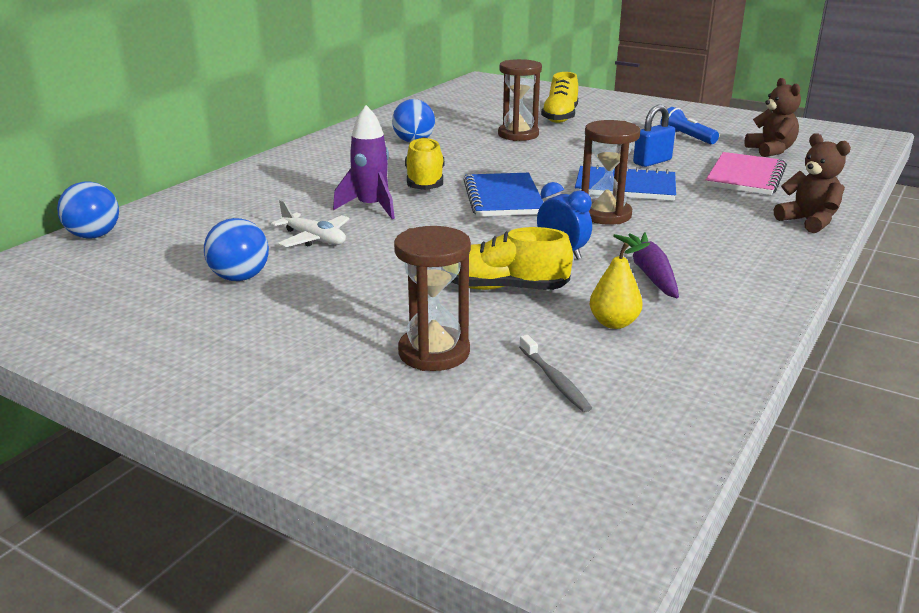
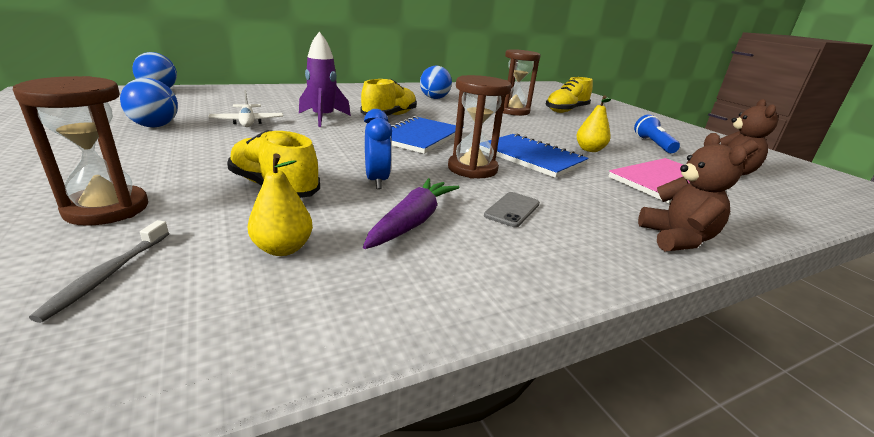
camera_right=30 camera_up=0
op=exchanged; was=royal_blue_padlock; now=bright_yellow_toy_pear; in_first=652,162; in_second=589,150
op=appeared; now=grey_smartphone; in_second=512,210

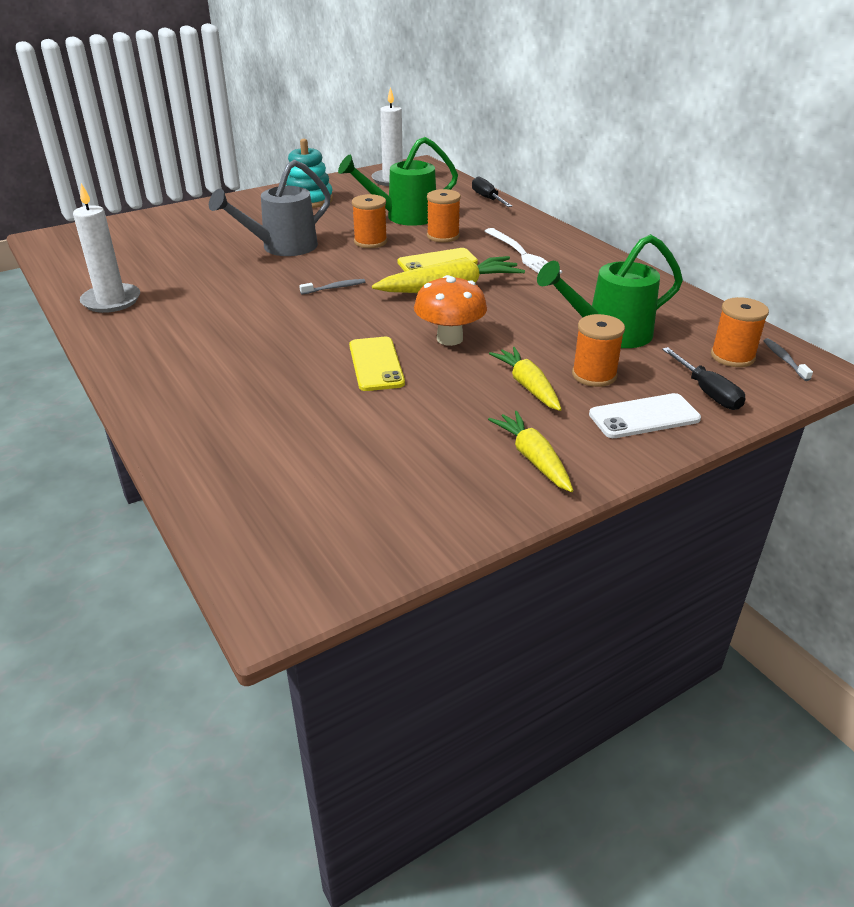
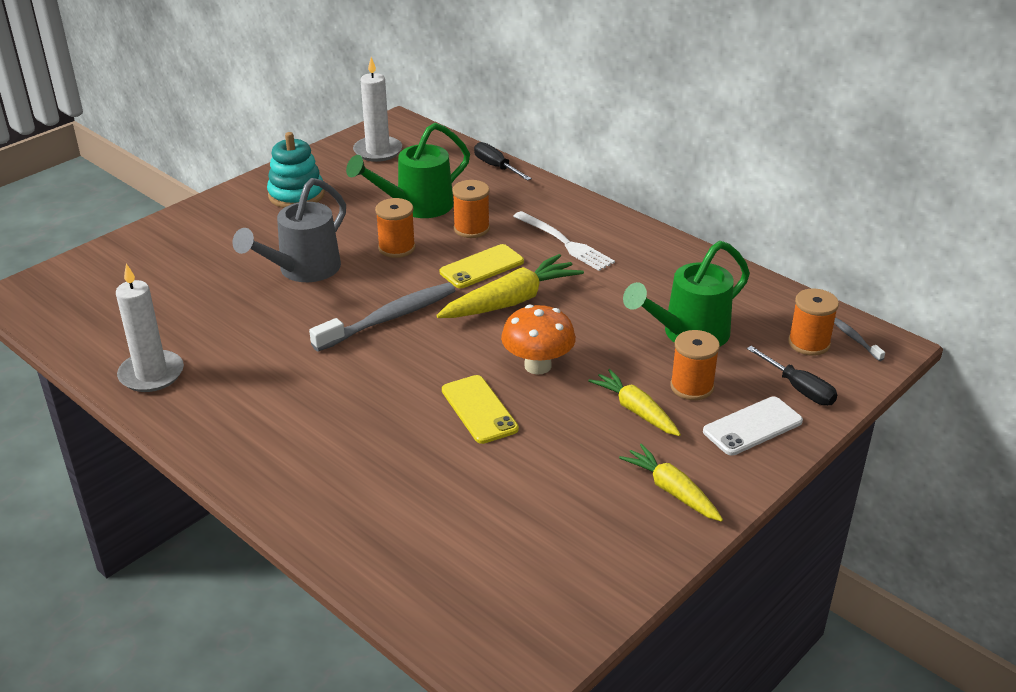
camera_right=-15 camera_up=0
op=size; was=grey_dental_brush; in_first=335,288; in_second=389,318; ratio=2.26

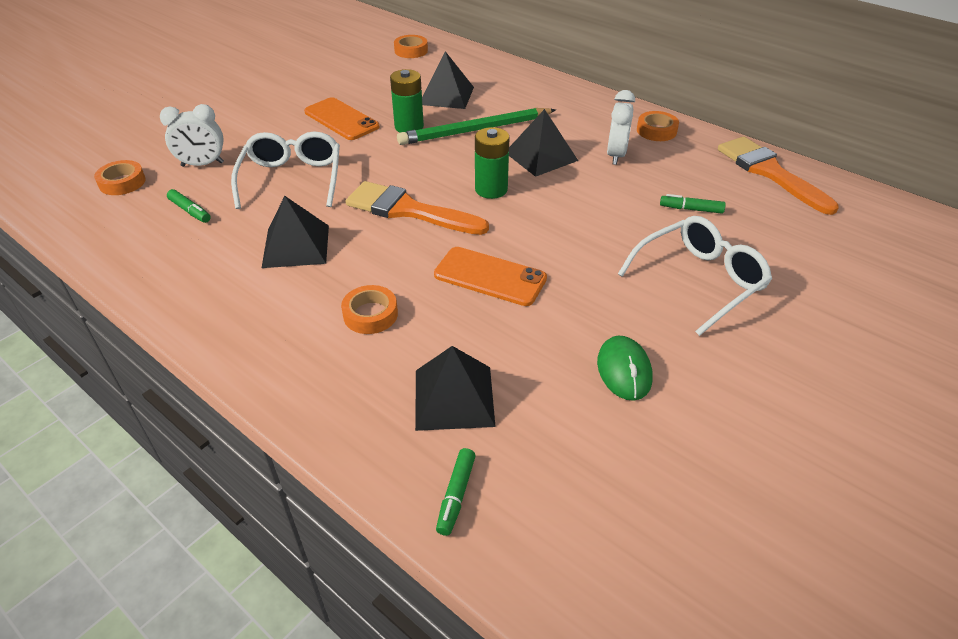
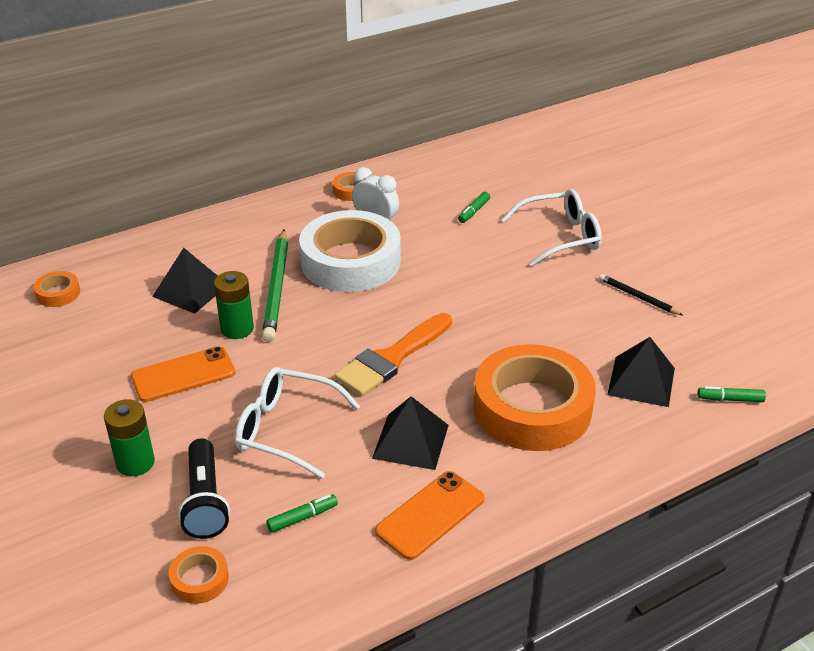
camera_right=-70 camera_up=-5
op=exchanged; was=pure_white_alarm_clock; now=black_torch; in_first=202,164; in_second=205,501
op=exchanged; was=black_pyramid_shape; now=pure_white_tape; in_first=541,156; in_second=350,261
op=relocated; was=green_AA_battery; in_first=491,189; in_second=135,462
op=missing; was=bright_orange_paint_brush; in_first=769,172
op=spun; was=pure_white_spectacles; in_first=698,281; in_second=559,237; clockwise=90
op=relocated; was=bright_orange_smartphone; in_first=490,276; in_second=430,515
op=size; was=bright_orange_tape; in_first=370,314; in_second=532,408; ratio=2.43
op=exchanged; was=green_mouse; now=black_pencil; in_first=624,370; in_second=638,297
op=spun; was=green_felt_pen; in_first=456,495; in_second=730,399; clockwise=150

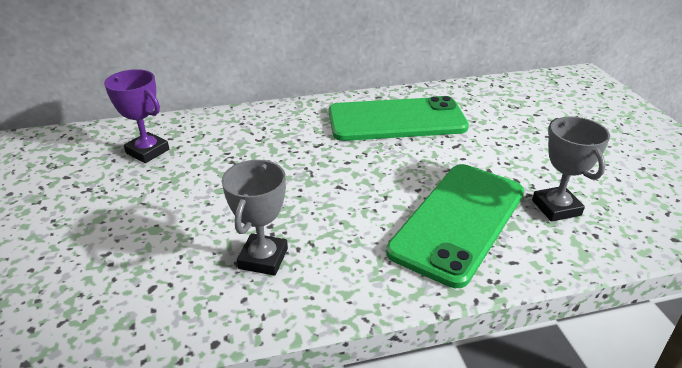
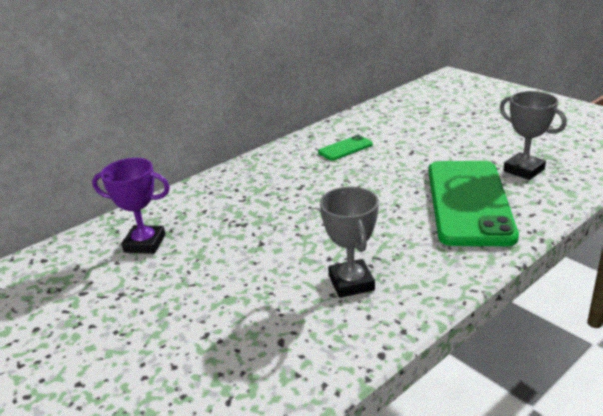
camera_right=-25 camera_up=-5
op=size; was=green_smartphone; in_first=396,120; in_second=345,148; ratio=0.43

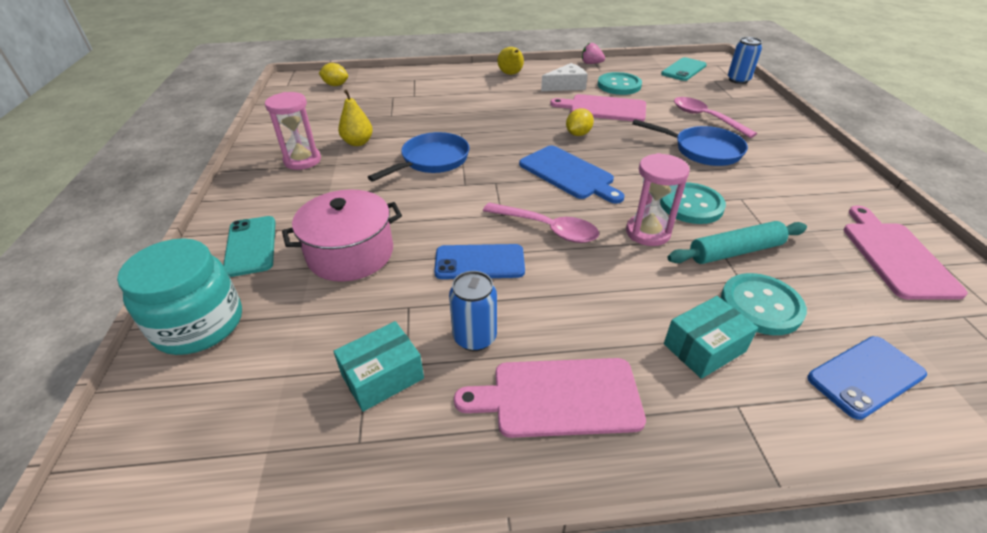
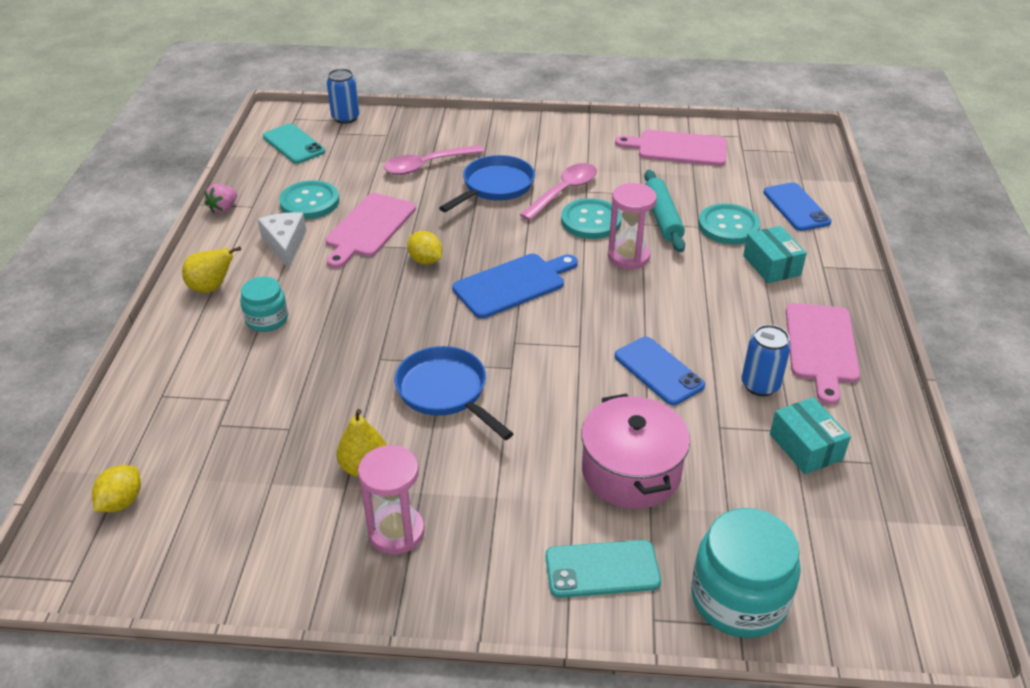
camera_right=-80 camera_up=0
op=relocated; was=pink_teaspoon; in_first=547,228; in_second=563,192
op=spun; was=royal_blue_smartphone; in_first=479,262; in_second=658,371; clockwise=-45
op=appeared; now=teal_preserve_jar; in_second=267,319

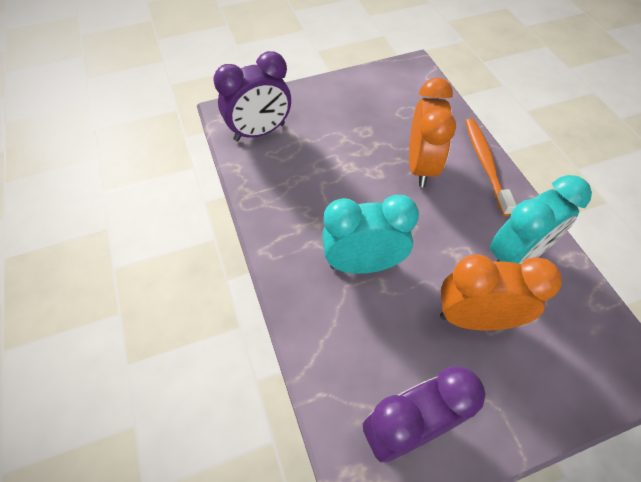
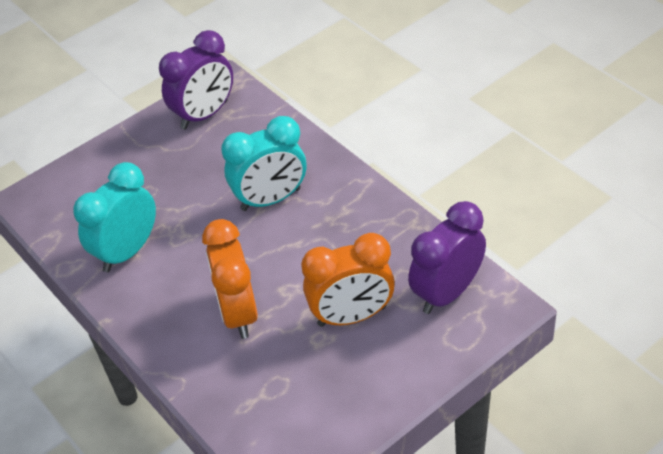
camera_right=165 camera_up=-10
op=missing; was=bright_orange_dental_brush; in_first=485,164
op=relocated; was=bright_orange_alarm_clock; in_first=474,318; in_second=352,316

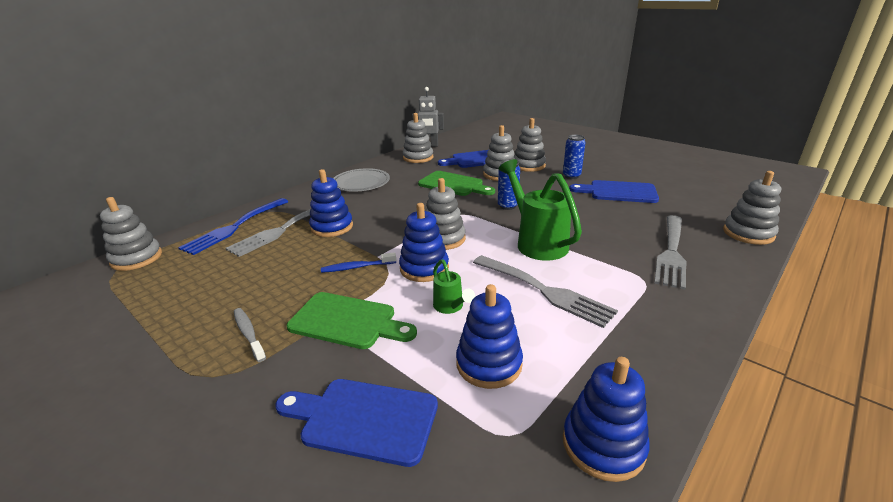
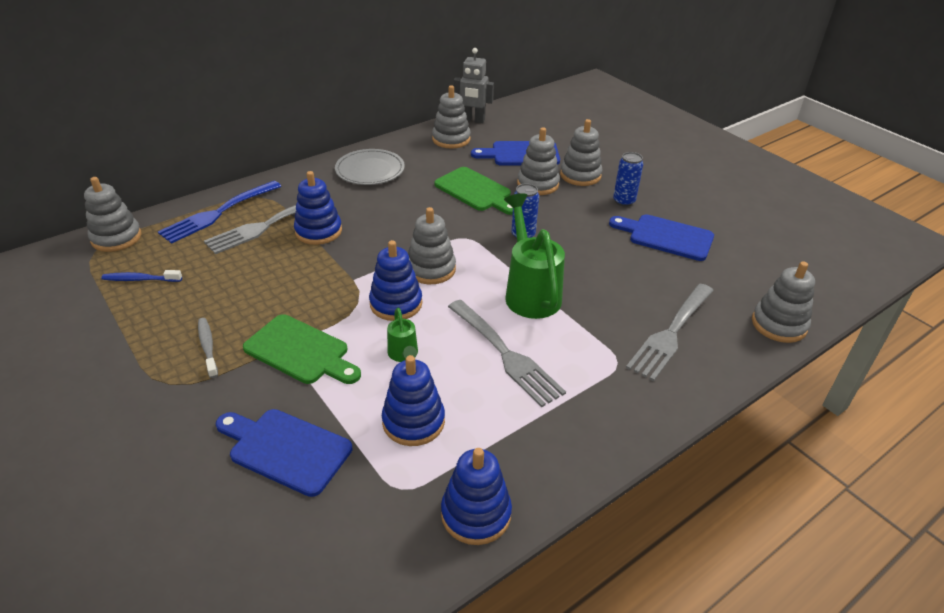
camera_right=10 camera_up=10
op=relocated; was=royal_blue_dental_brush; in_first=357,267; in_second=140,279

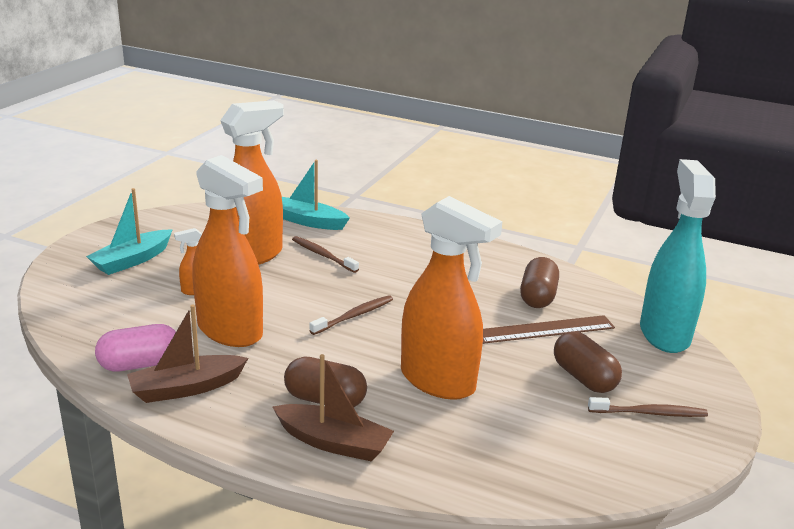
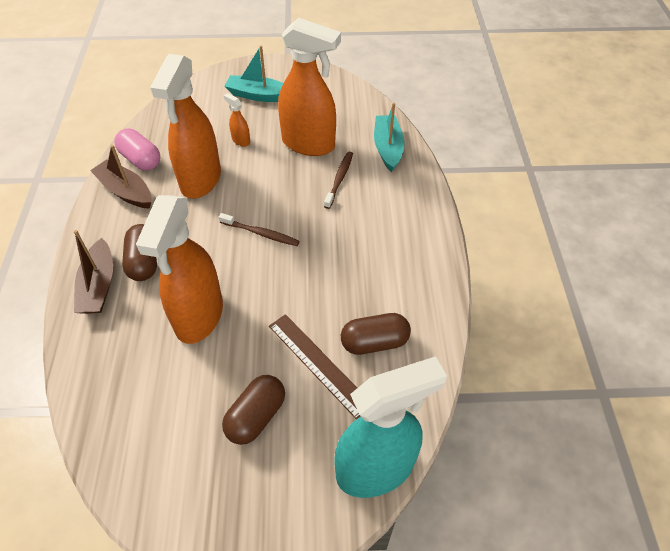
camera_right=65 camera_up=25
op=missing; was=dark_brown_dental_brush; in_first=649,413

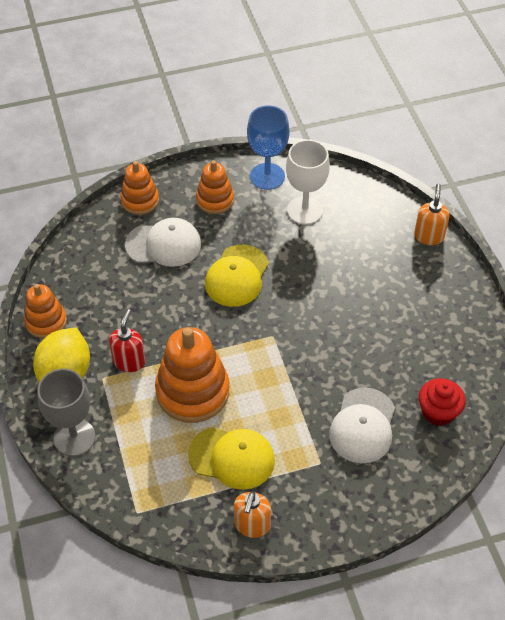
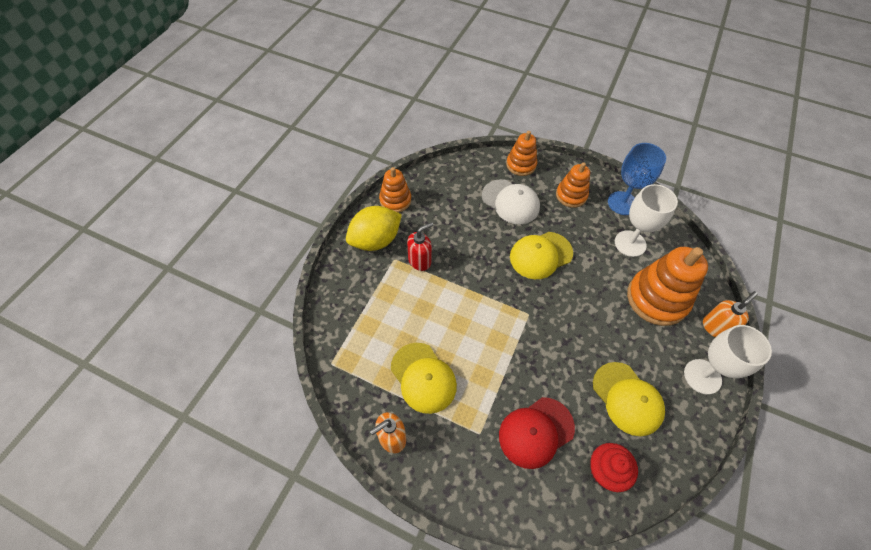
camera_right=40 camera_up=5
op=relocated; was=bright_orange_stacking_toy; in_first=192,391; in_second=657,299
op=missing; was=grey_goblet; in_first=74,437
op=colour; was=pure_white_baseball_cap; now=red_baseball_cap; in_first=363,426; in_second=536,432
op=appeared; now=pure_white_goblet; in_second=702,376
op=appeared; now=bright_yellow_baseball_cap; in_second=627,398

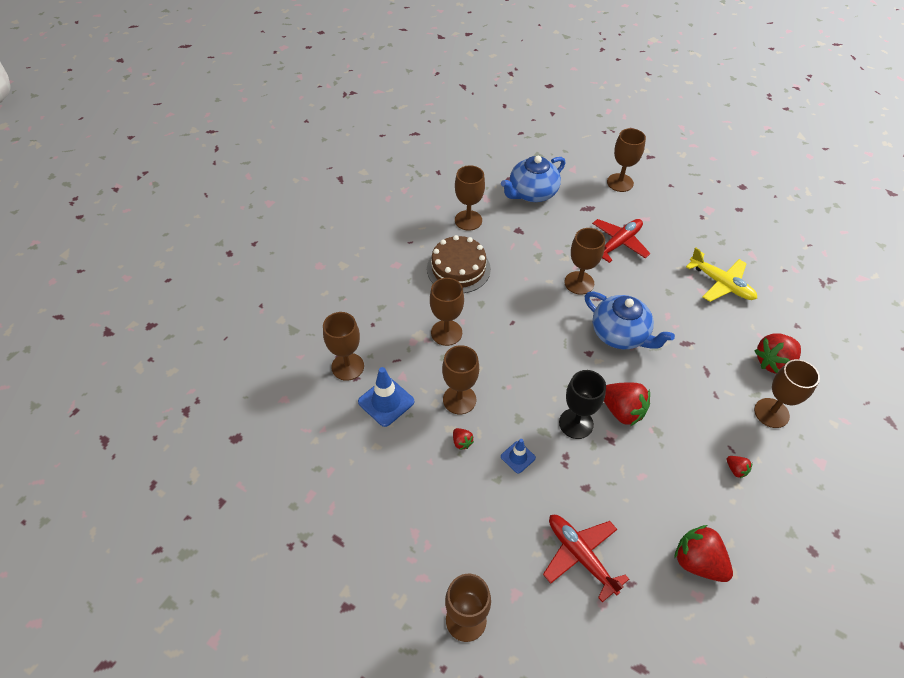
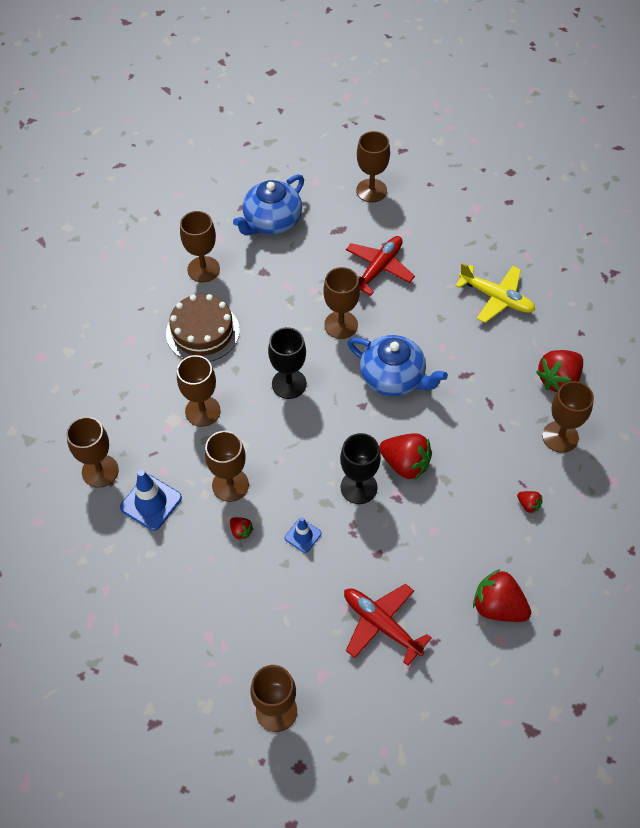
camera_right=-10 camera_up=5
op=appeared; now=black_goblet; in_second=289,384

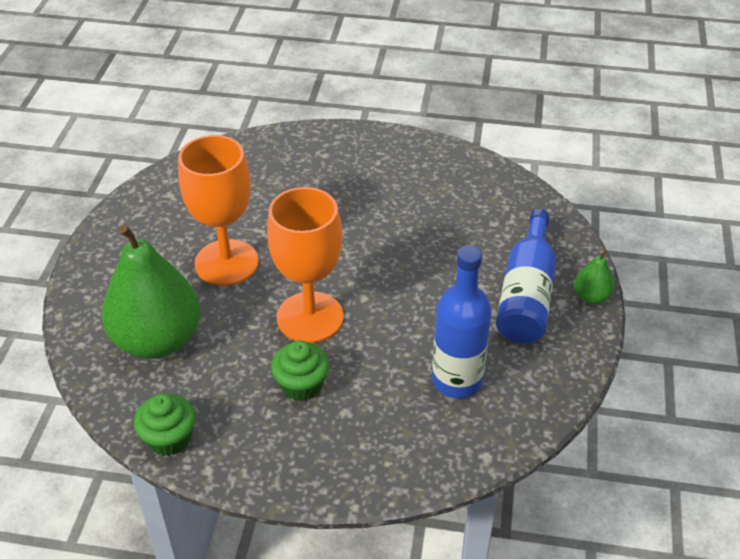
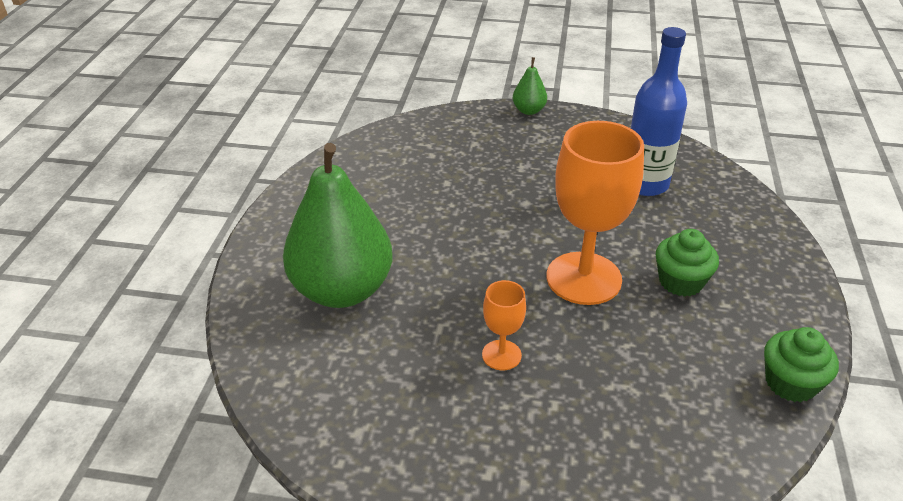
camera_right=-90 camera_up=-5
op=size; was=bright_orange_goblet; in_first=226,262; in_second=501,355; ratio=0.48
op=missing; was=royal_blue_flask; in_first=526,294
op=relocated; was=green_toy_pear; in_first=157,340; in_second=342,290

